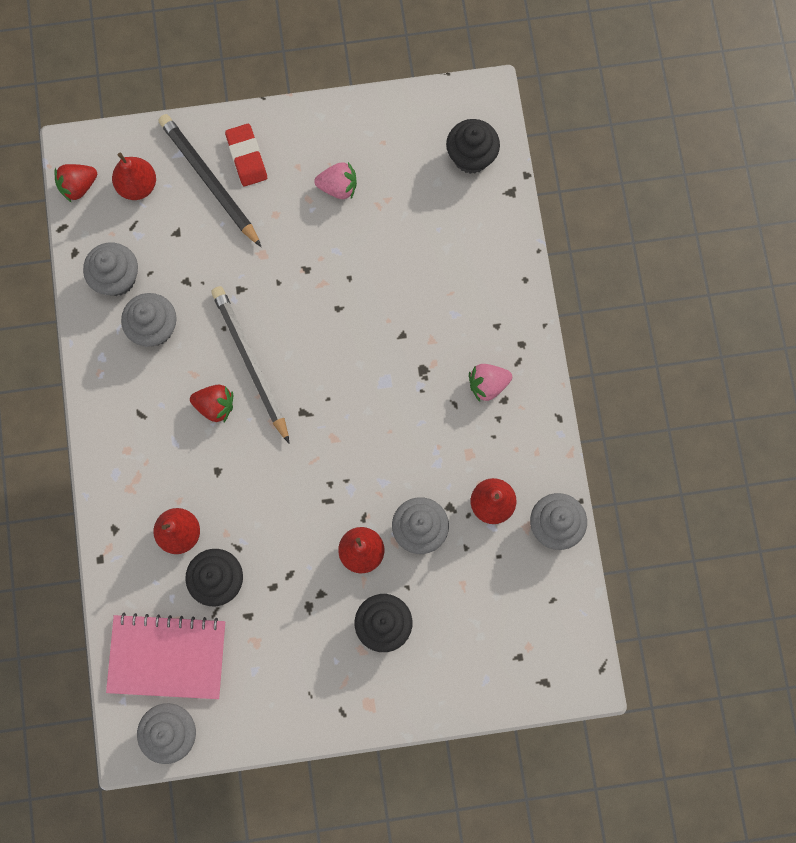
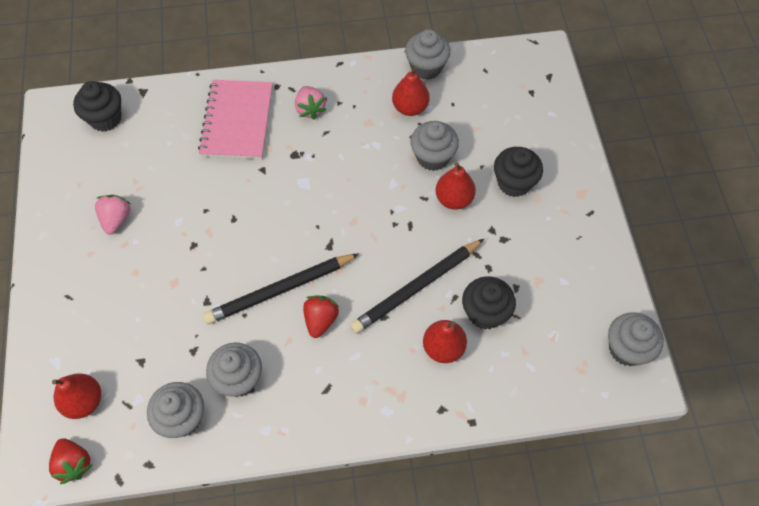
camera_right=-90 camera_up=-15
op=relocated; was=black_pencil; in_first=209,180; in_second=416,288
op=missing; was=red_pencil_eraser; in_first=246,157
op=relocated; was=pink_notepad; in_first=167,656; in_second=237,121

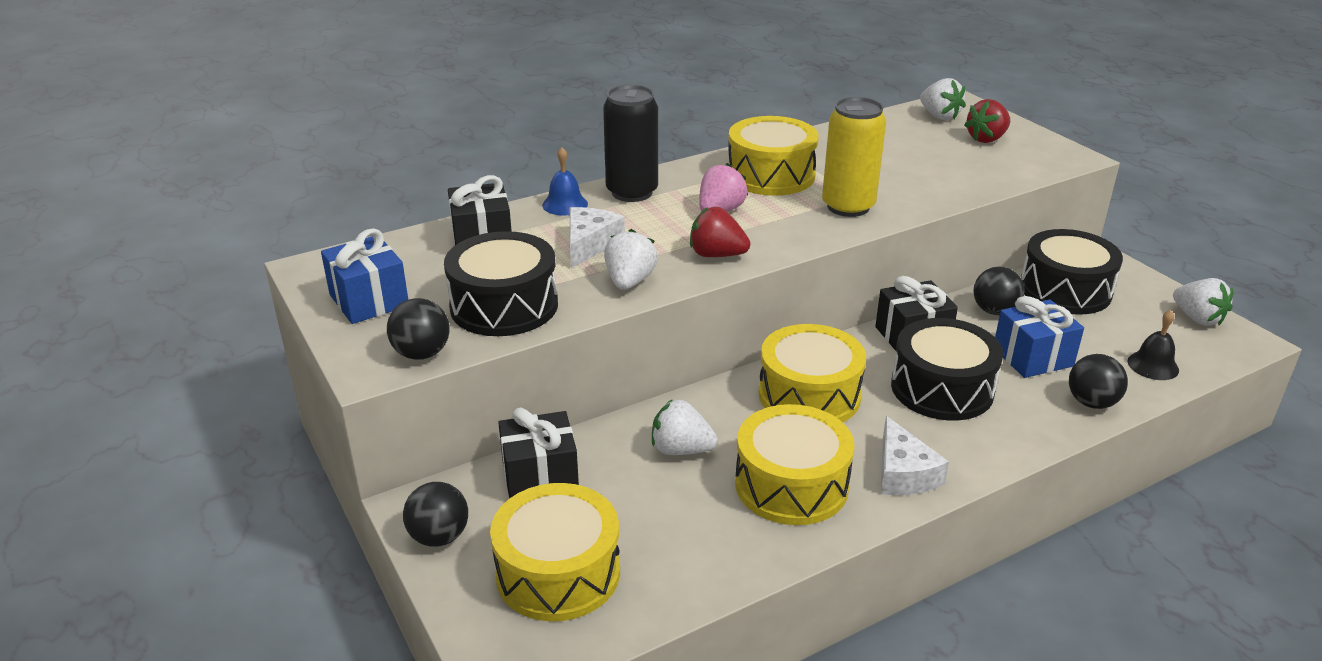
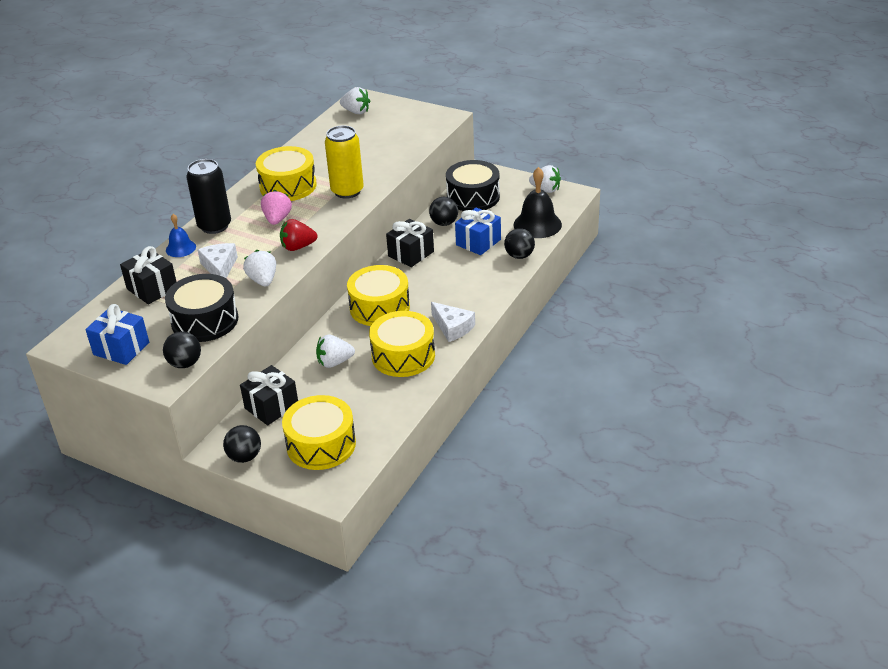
camera_right=-30 camera_up=5
op=missing; was=red_toy_strawberry; in_first=986,139
op=size; was=black_school_bell; in_first=1153,365; in_second=537,224; ratio=1.77
op=missing; was=black_snare_drum; in_first=942,388

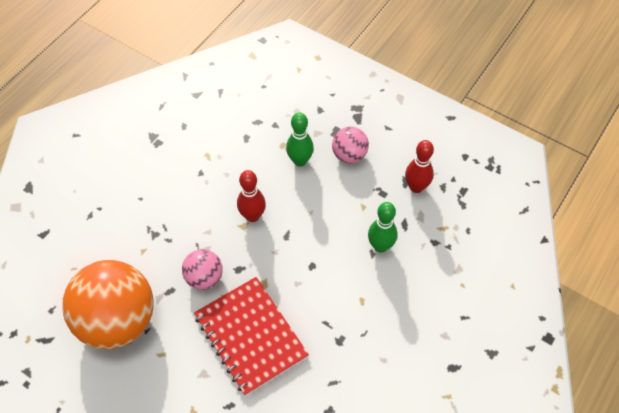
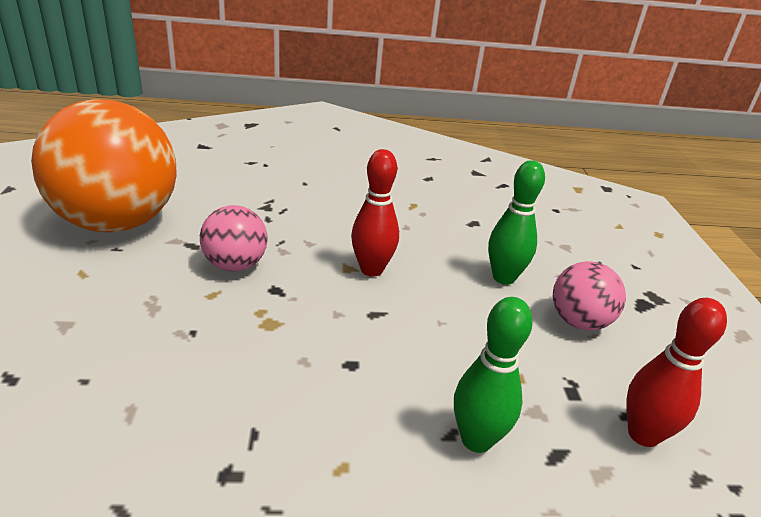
camera_right=50 camera_up=-25
op=missing; was=red_notepad; in_first=251,336

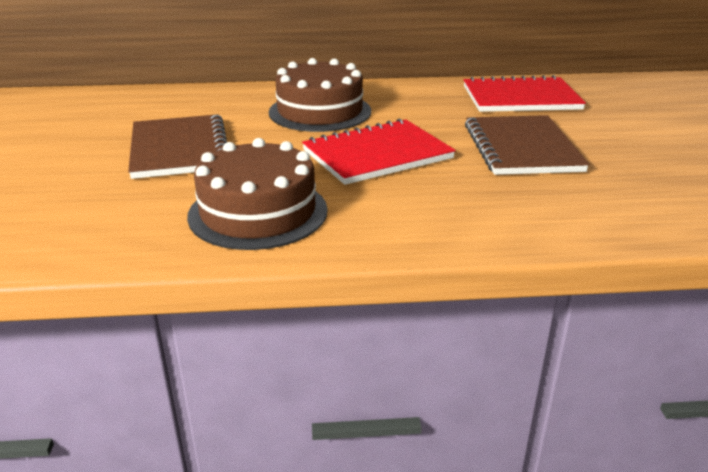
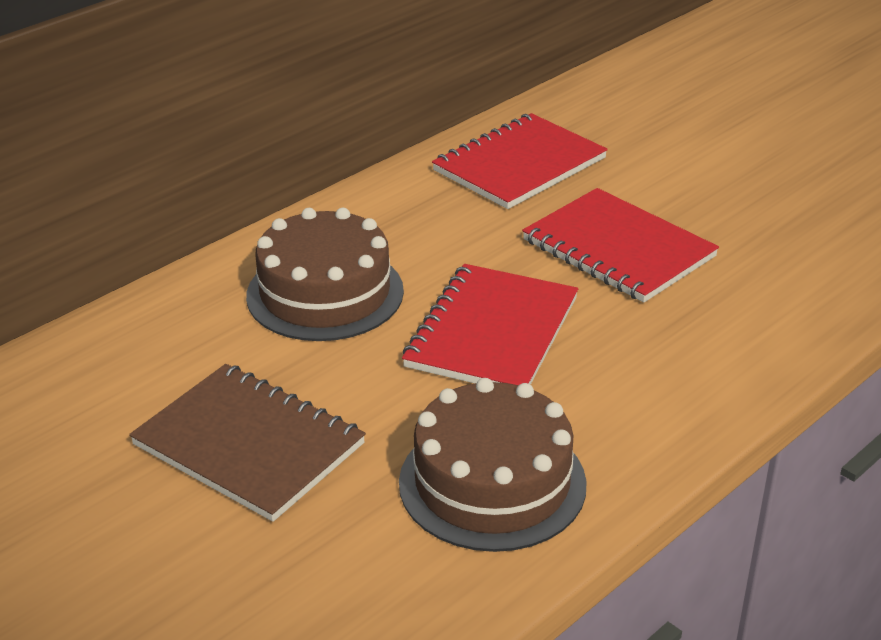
camera_right=-40 camera_up=5
op=colour; was=dark_brown_notepad; now=red_notepad; in_first=521,148; in_second=618,249

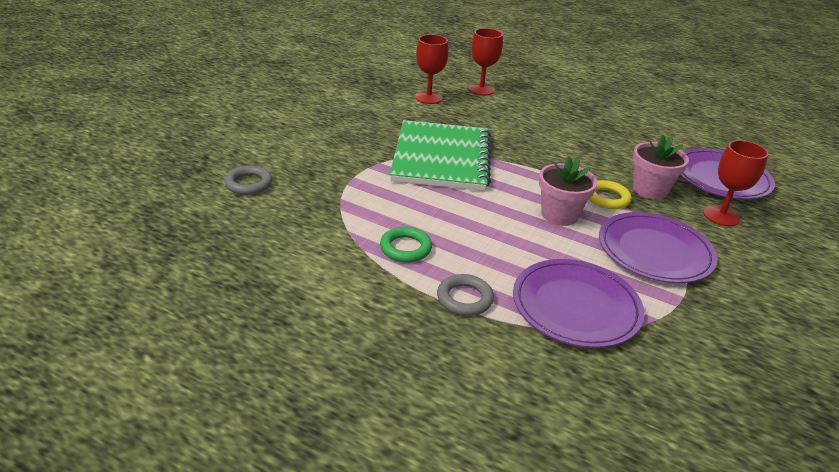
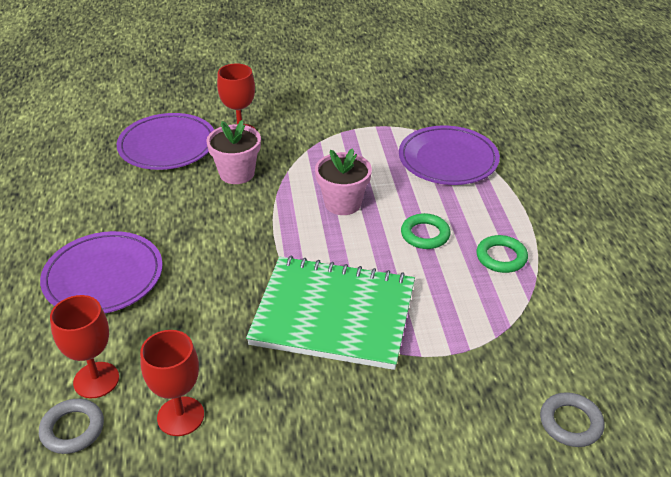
camera_right=-125 camera_up=5
op=spun; was=green_notepad; in_first=441,158; in_second=333,315; clockwise=45
op=missing; was=bright_yellow_torus; in_first=607,198
op=relocated; was=royal_purple_dinner_plate; in_first=654,252; in_second=103,277
op=relocated; was=grey_torus; in_first=464,299; in_second=72,429
op=appeared; now=green_torus; in_second=425,234

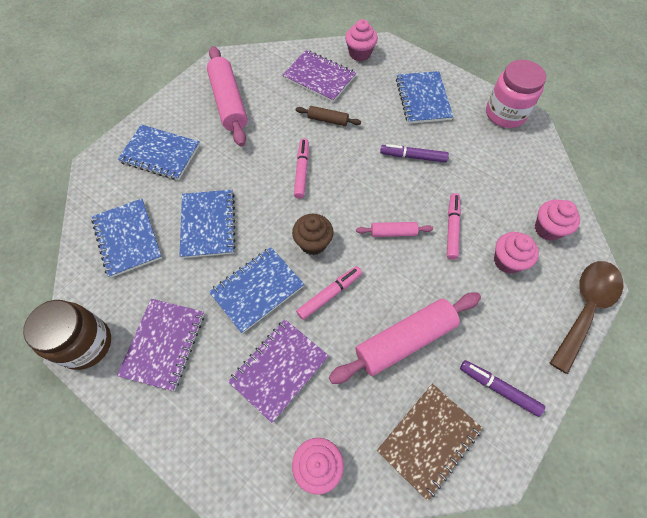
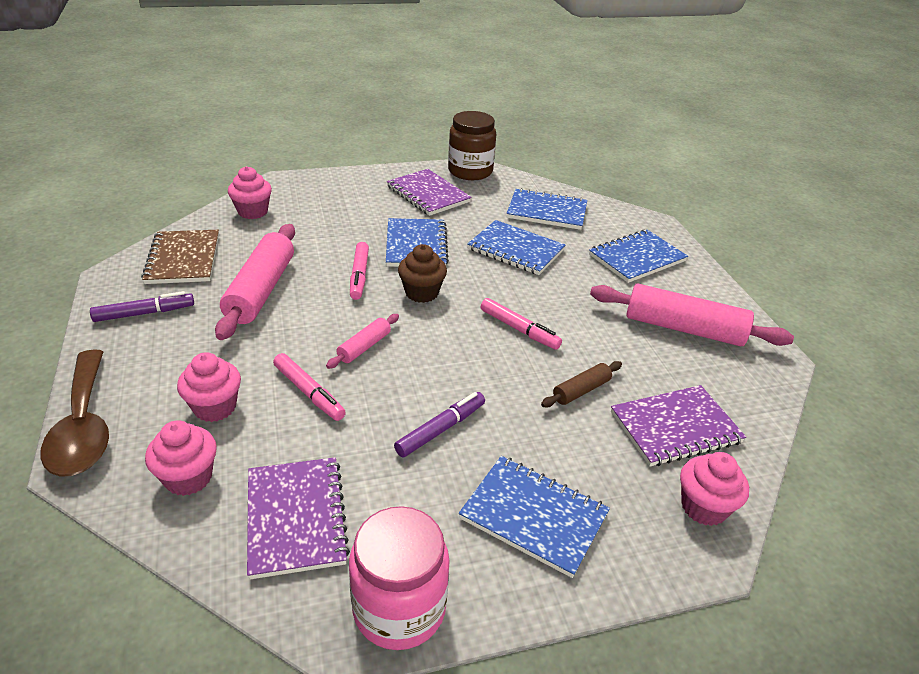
camera_right=125 camera_up=-25
op=relocated; was=royal_purple_notepad; in_first=279,369; in_second=296,518

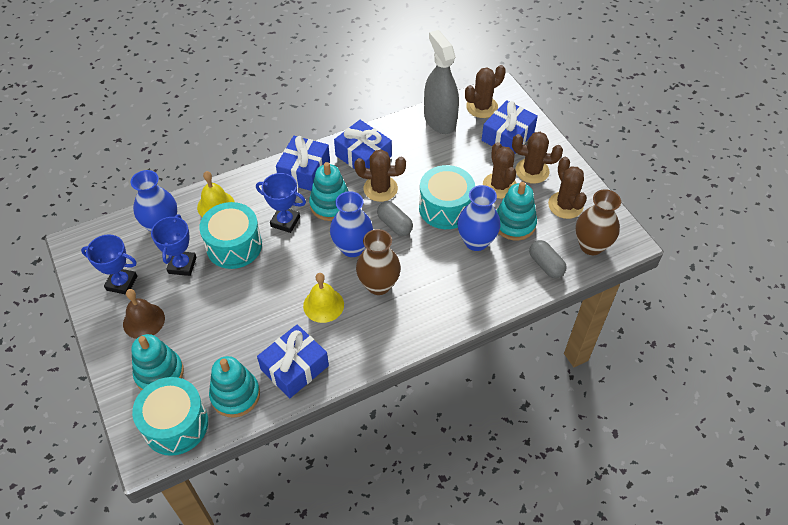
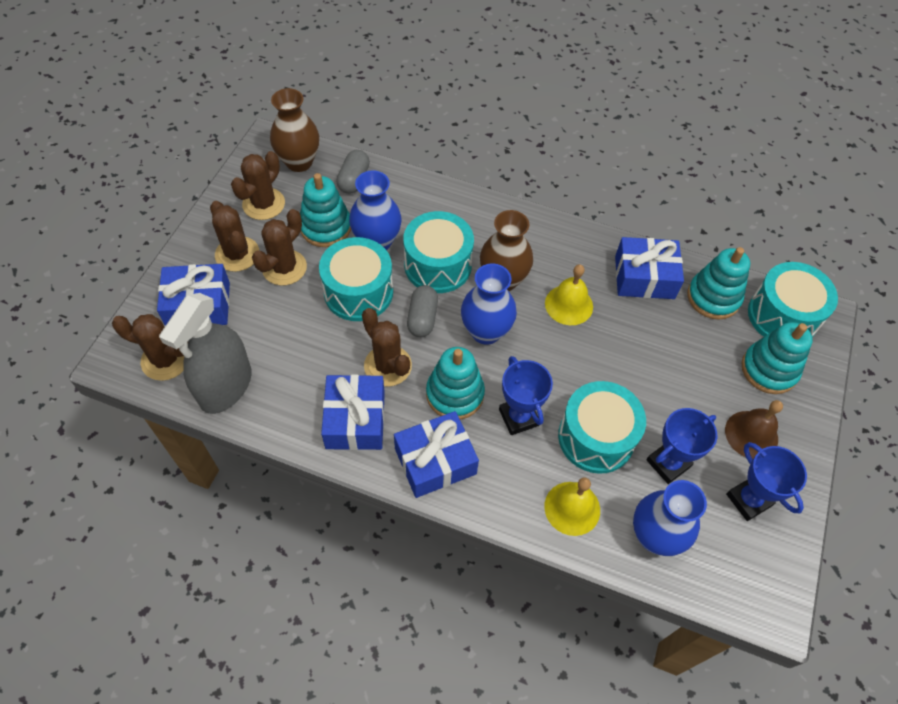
camera_right=-135 camera_up=5
op=appeared; now=teal_snare_drum; in_second=438,265

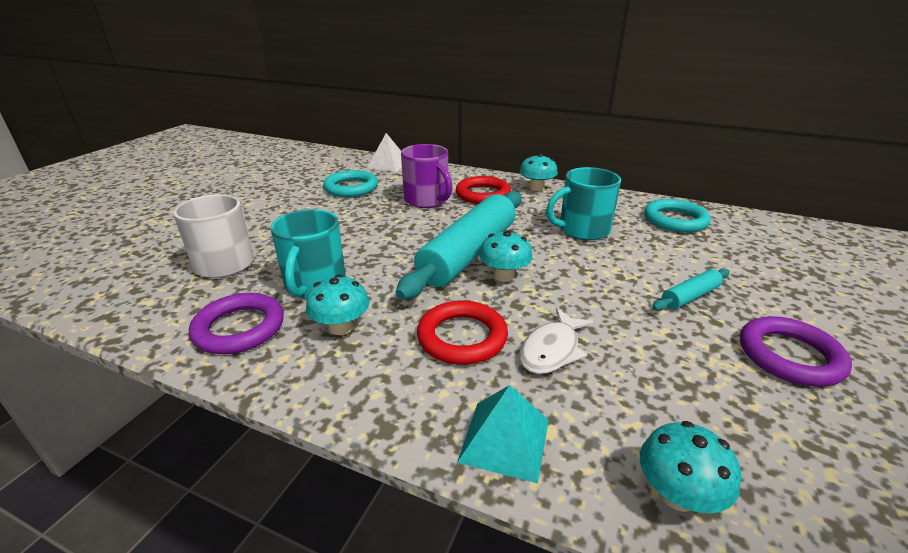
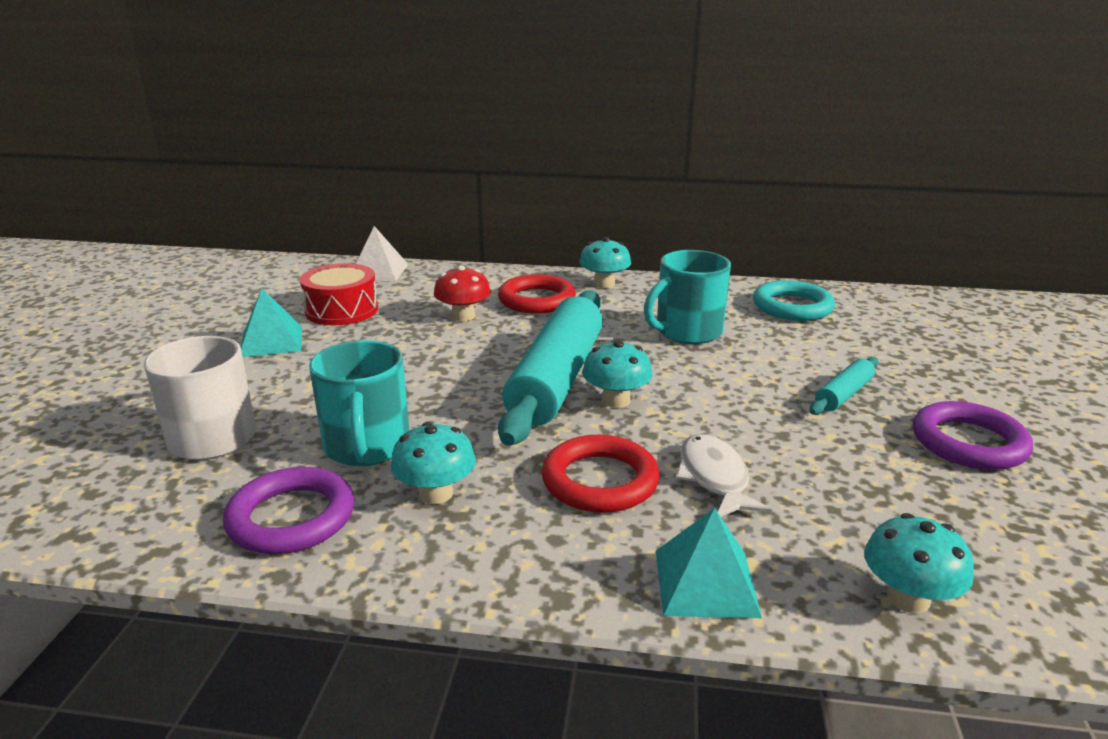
camera_right=-15 camera_up=-5
op=exchanged; was=royal_purple_tea_mug; now=red_mushroom; in_first=427,200; in_second=463,316
op=exchanged; was=teal_torus; now=red_snare_drum; in_first=351,188; in_second=342,310
op=spun; was=pure_white_fish; in_first=552,350; in_second=714,478; clockwise=150
op=appeared; now=teal_pyramid_shape; in_second=271,341

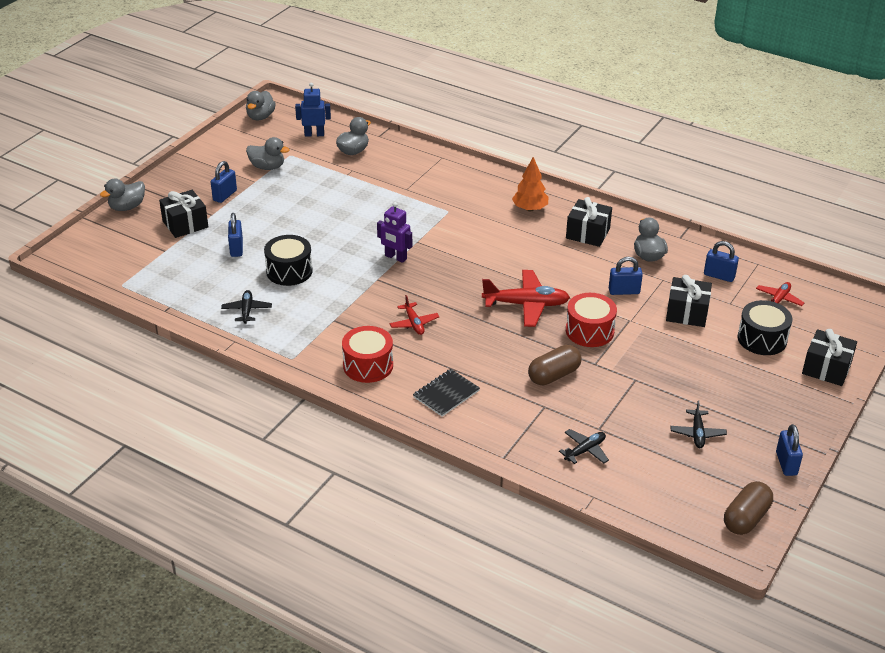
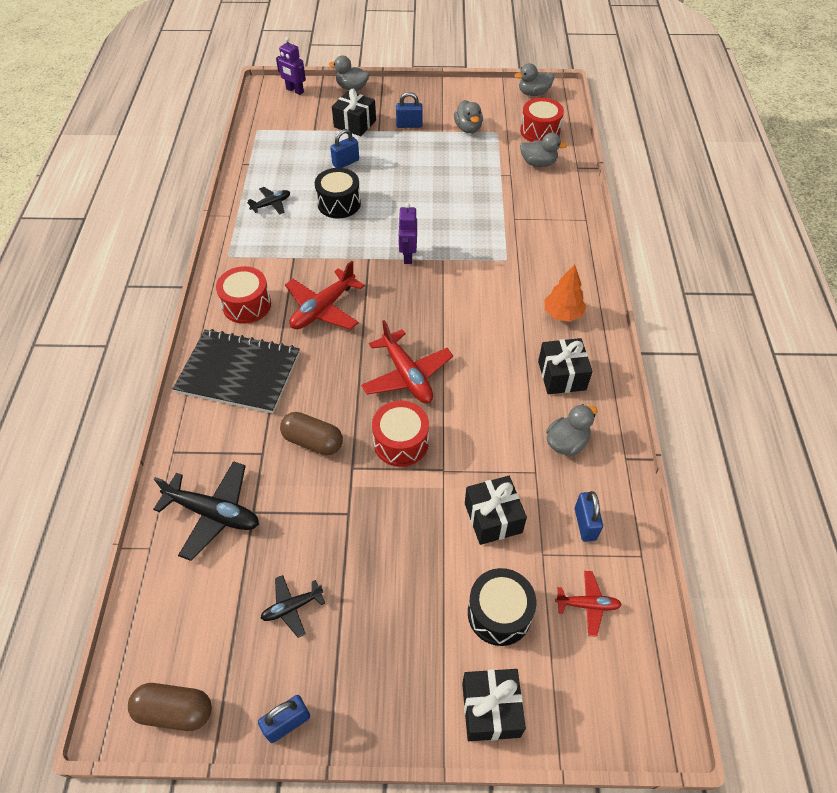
camera_right=60 camera_up=15
op=exchanged; was=royal_blue_robot; now=red_snare_drum; in_first=314,134; in_second=540,131
op=missing; was=royal_blue_padlock; in_first=624,291
op=size; was=red_toy_plane; in_first=414,323; in_second=323,309; ratio=1.79
op=size; was=black_notepad; in_first=446,394; in_second=239,373; ratio=1.89
op=size; was=black_toy_plane; in_first=585,450; in_second=213,513; ratio=1.79
op=appeared; now=royal_purple_robot; in_second=294,91

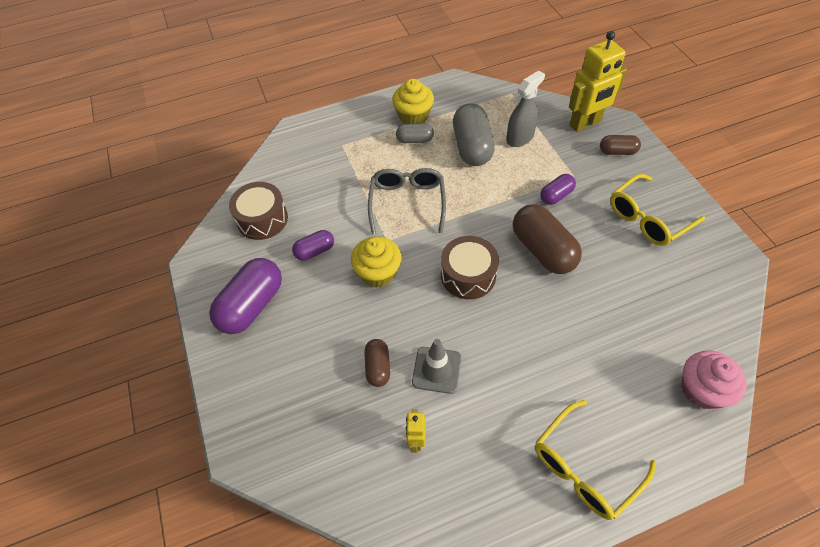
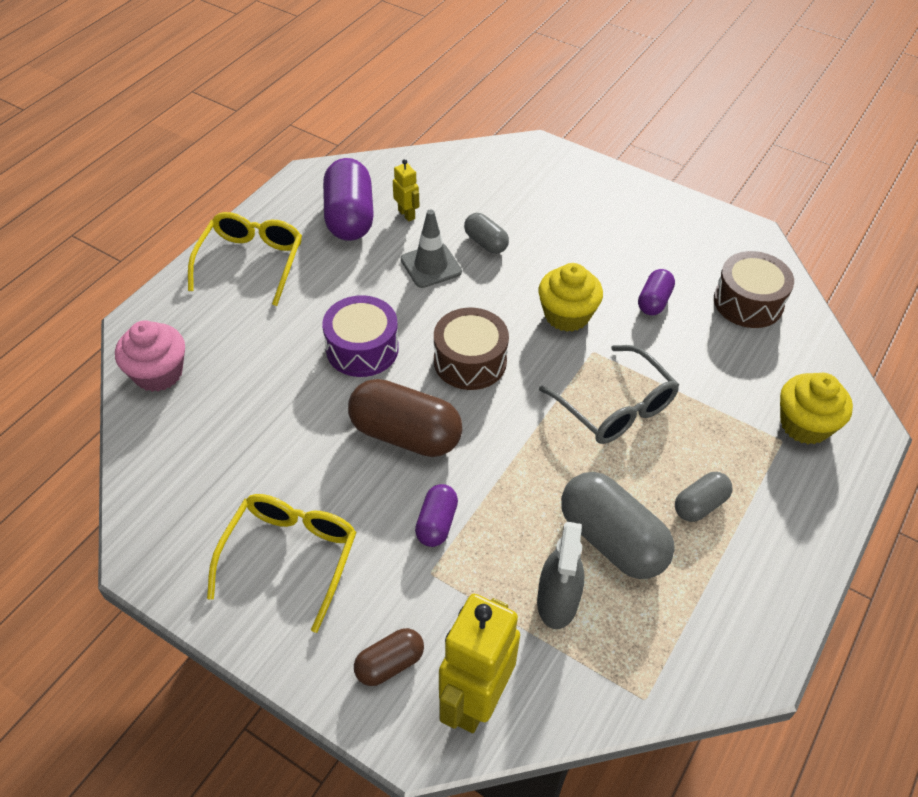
camera_right=140 camera_up=-5
op=relocated; was=bright_yellow_cupcake; in_first=413,116; in_second=804,424
op=relocated; was=royal_purple_pill_shape; in_first=252,305; in_second=349,217
op=colour; was=dark_brown_pill_shape; now=grey_pill_shape; in_first=378,367; in_second=485,242
op=appeared; now=royal_purple_snare_drum; in_second=362,349

